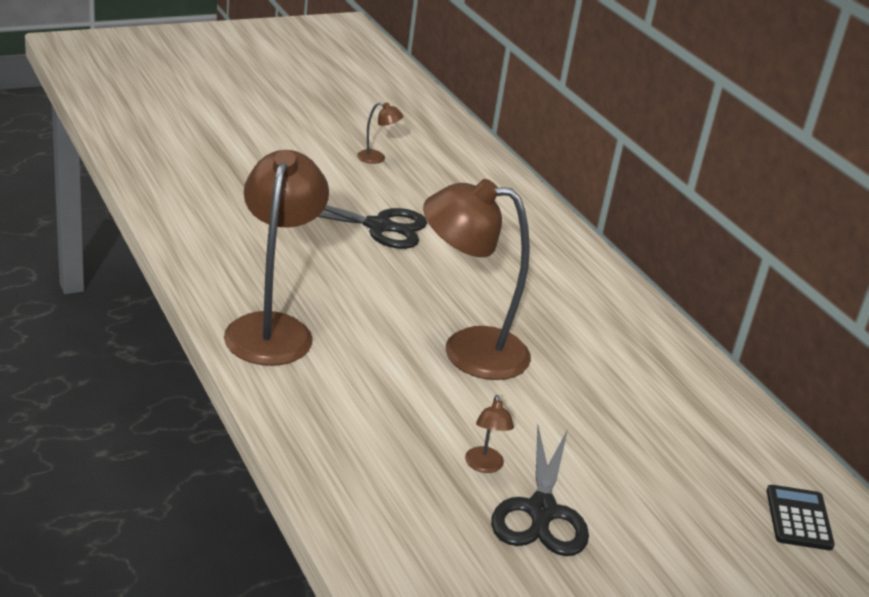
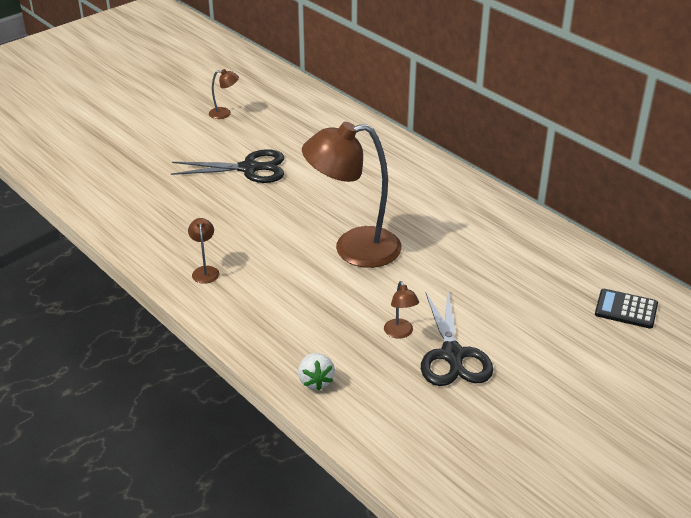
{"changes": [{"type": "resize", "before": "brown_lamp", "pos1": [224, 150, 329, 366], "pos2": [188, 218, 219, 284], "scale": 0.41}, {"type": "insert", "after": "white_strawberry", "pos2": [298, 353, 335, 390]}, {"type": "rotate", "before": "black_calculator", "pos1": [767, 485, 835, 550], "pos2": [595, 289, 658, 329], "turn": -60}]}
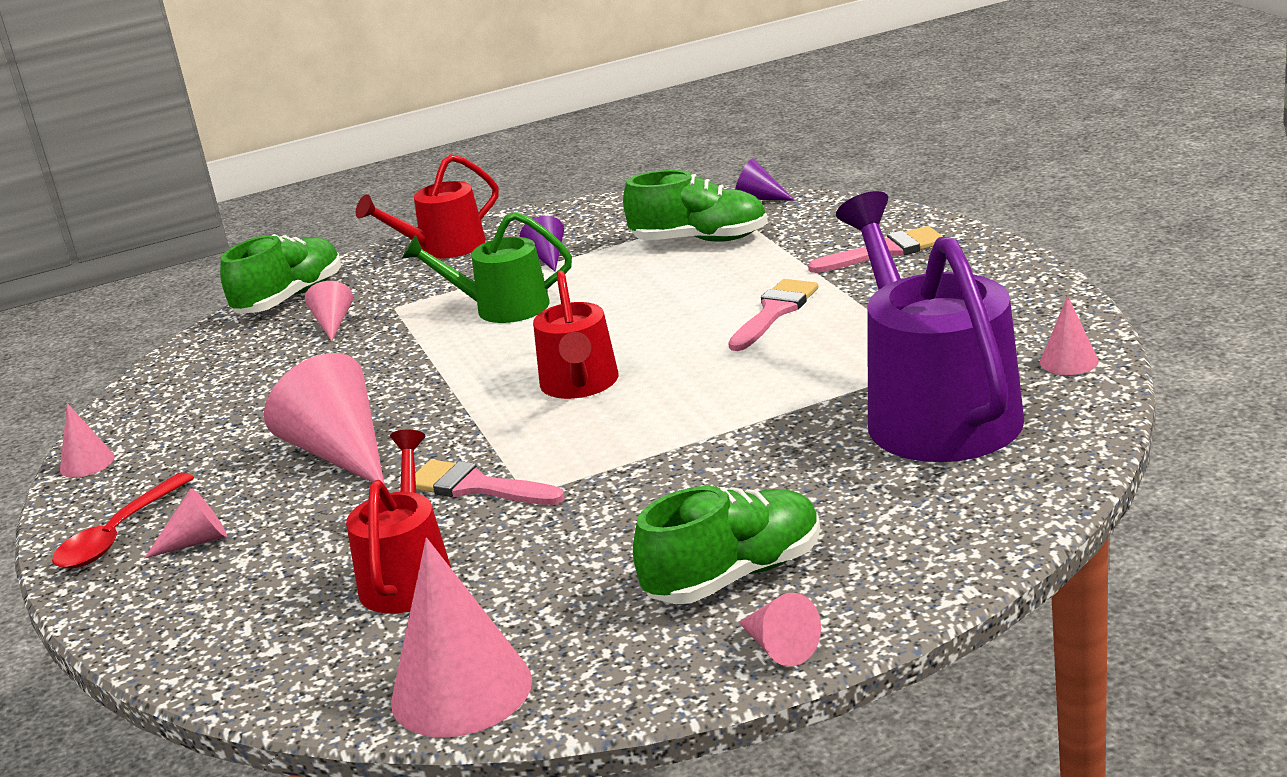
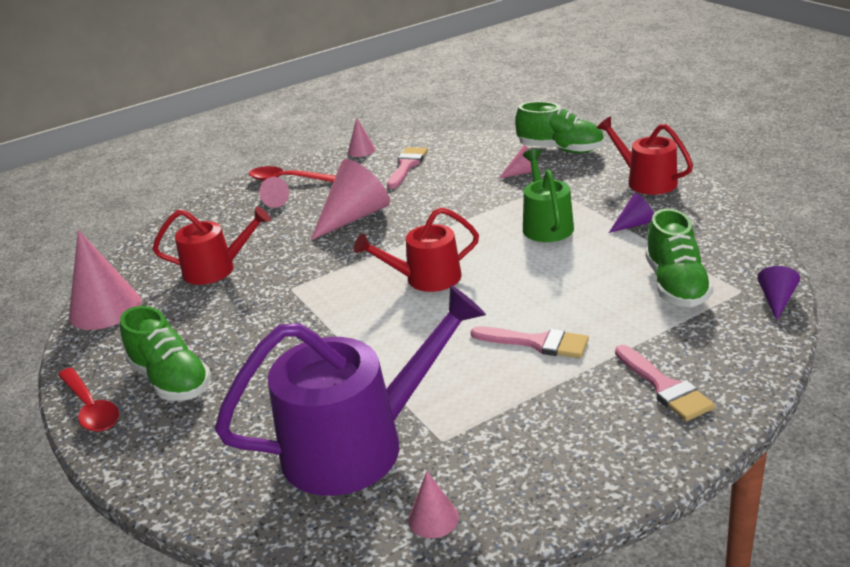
{"changes": [{"type": "replace", "before": "pink_cone", "after": "red_spoon", "pos1": [739, 593, 821, 666], "pos2": [58, 368, 119, 432]}, {"type": "move", "before": "pink_brush", "pos1": [415, 459, 565, 505], "pos2": [387, 147, 428, 189]}]}
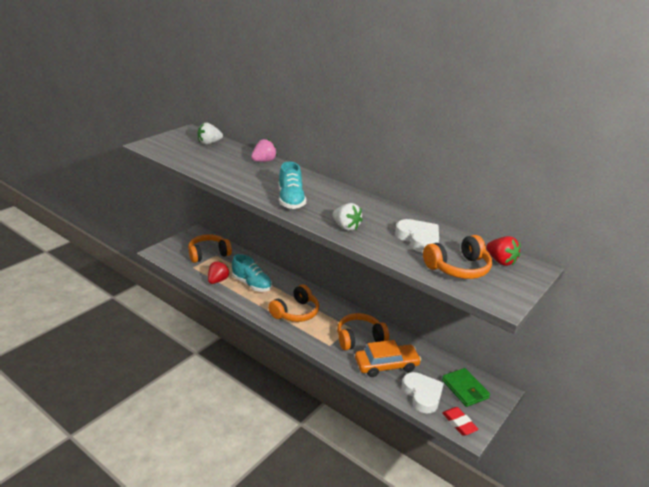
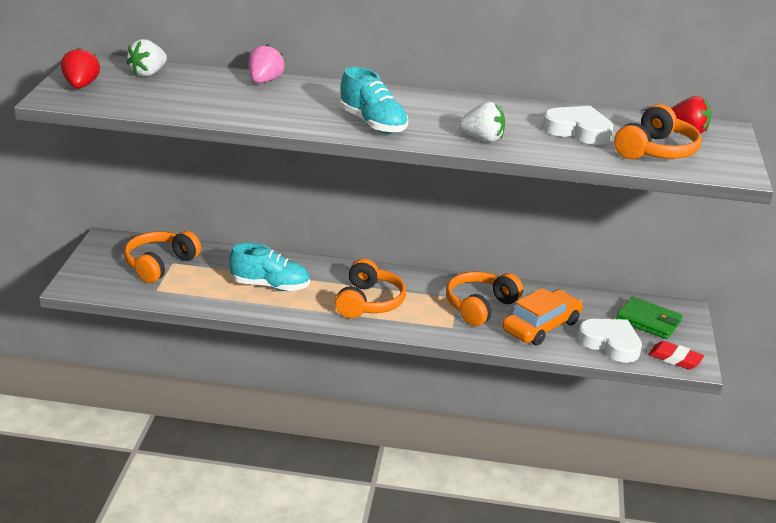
{"changes": [{"type": "move", "before": "red_strawberry", "pos1": [208, 261, 230, 284], "pos2": [61, 47, 100, 88]}]}
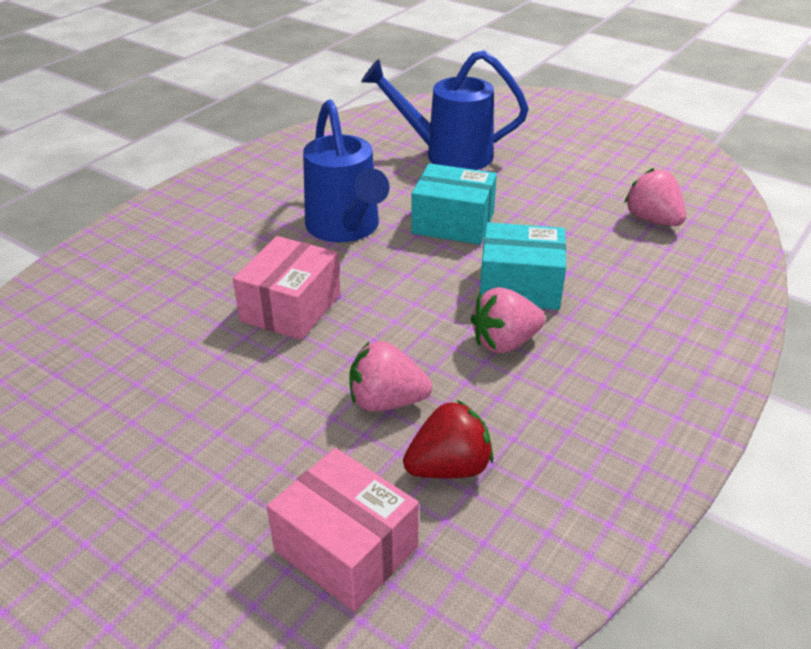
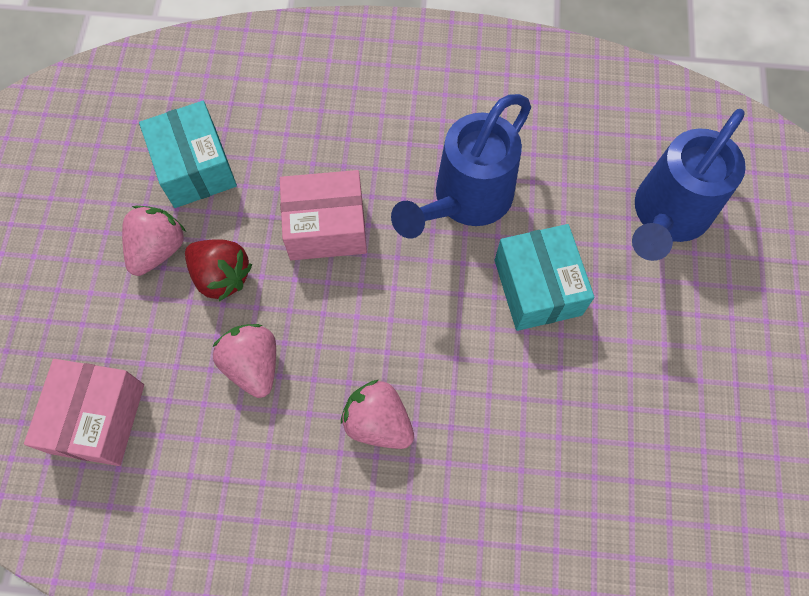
{"changes": [{"type": "move", "before": "pink_strawberry", "pos1": [624, 168, 686, 226], "pos2": [122, 206, 186, 276]}, {"type": "move", "before": "turquoise_box", "pos1": [480, 222, 566, 310], "pos2": [139, 101, 237, 208]}, {"type": "move", "before": "red_strawberry", "pos1": [403, 400, 493, 479], "pos2": [185, 239, 252, 301]}, {"type": "rotate", "before": "blue_watering_can", "pos1": [361, 50, 529, 170], "pos2": [632, 109, 746, 261], "turn": -120}]}
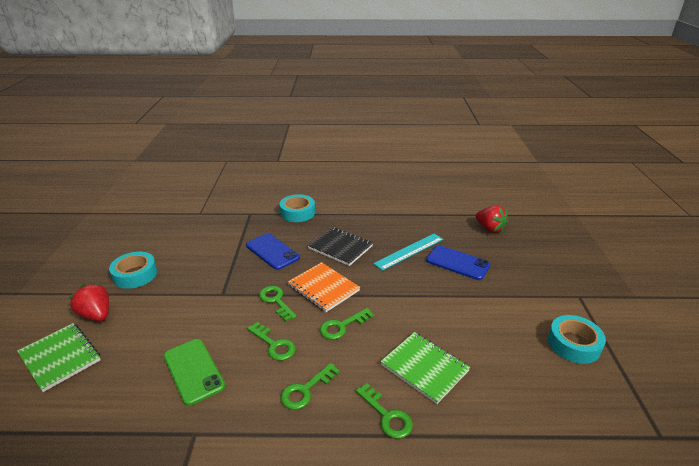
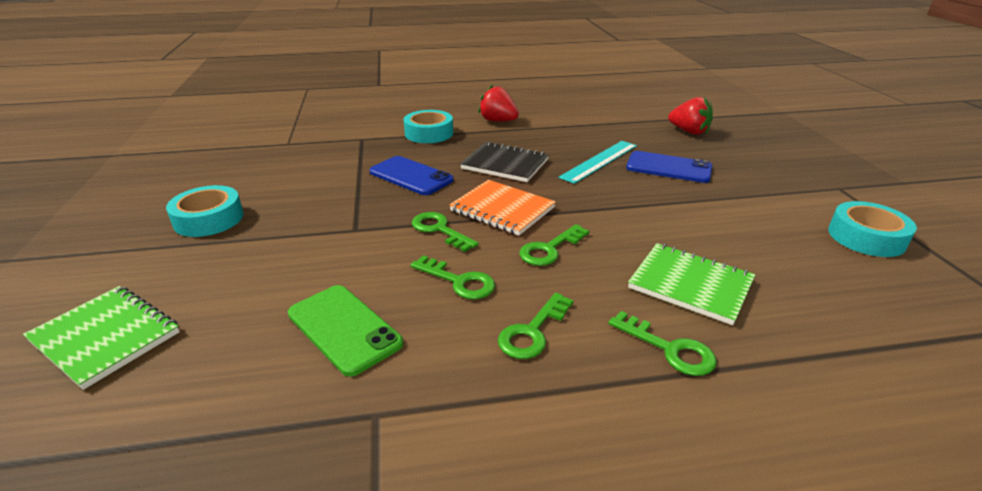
{"changes": [{"type": "move", "before": "red_strawberry", "pos1": [68, 283, 109, 321], "pos2": [478, 85, 519, 122]}]}
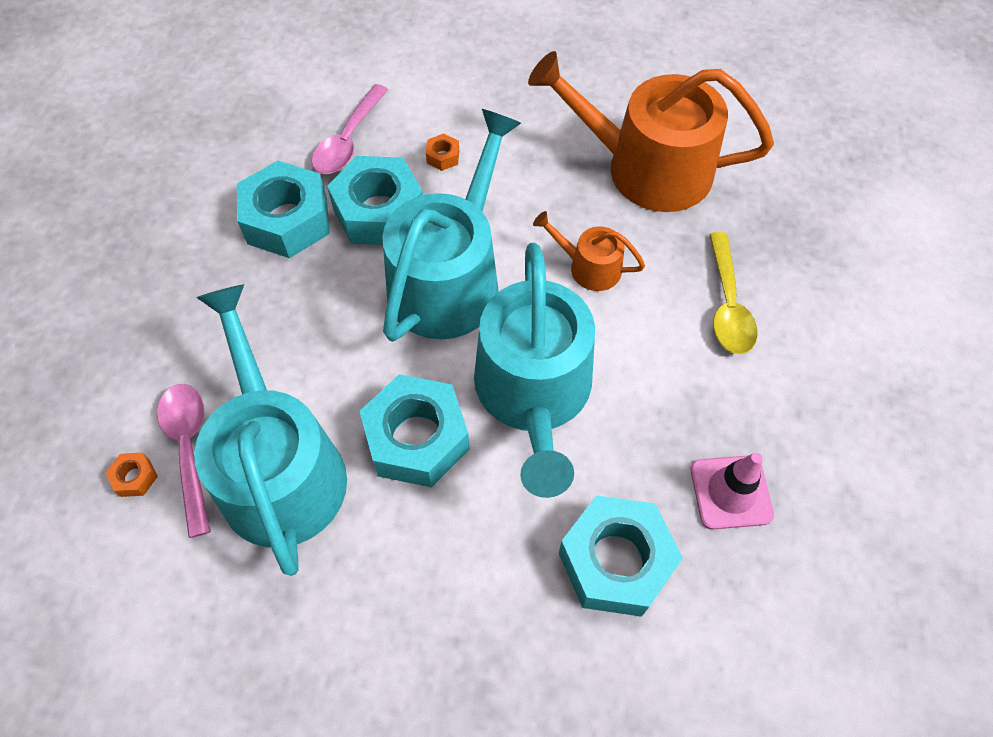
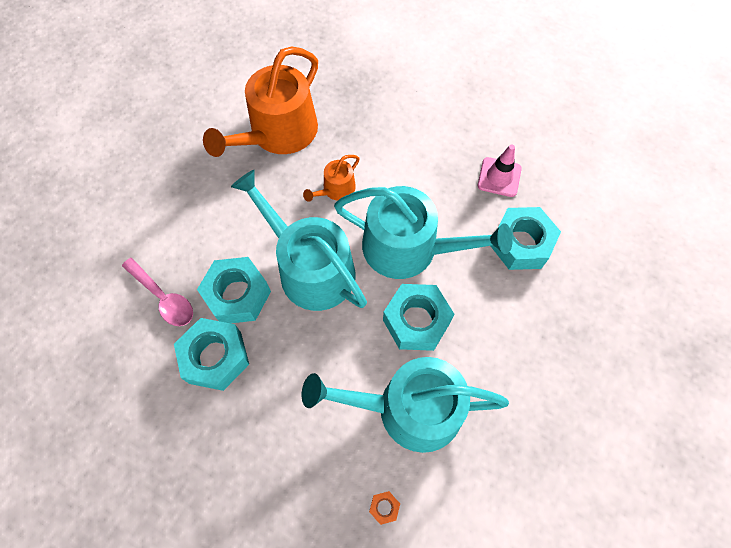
{"changes": [{"type": "delete", "before": "pink_spoon", "pos1": [157, 384, 211, 538]}, {"type": "delete", "before": "orange_nut", "pos1": [426, 134, 459, 171]}, {"type": "delete", "before": "yellow_spoon", "pos1": [709, 232, 758, 355]}]}
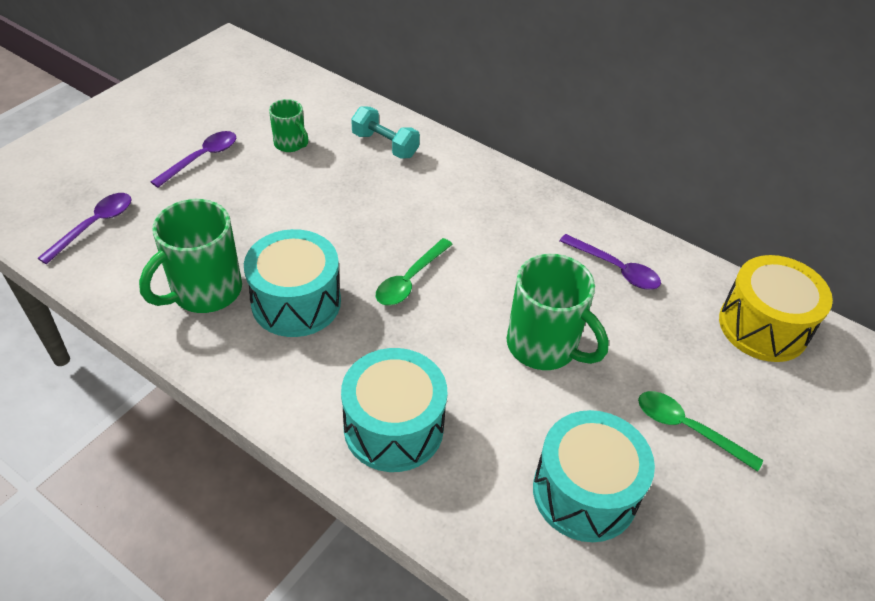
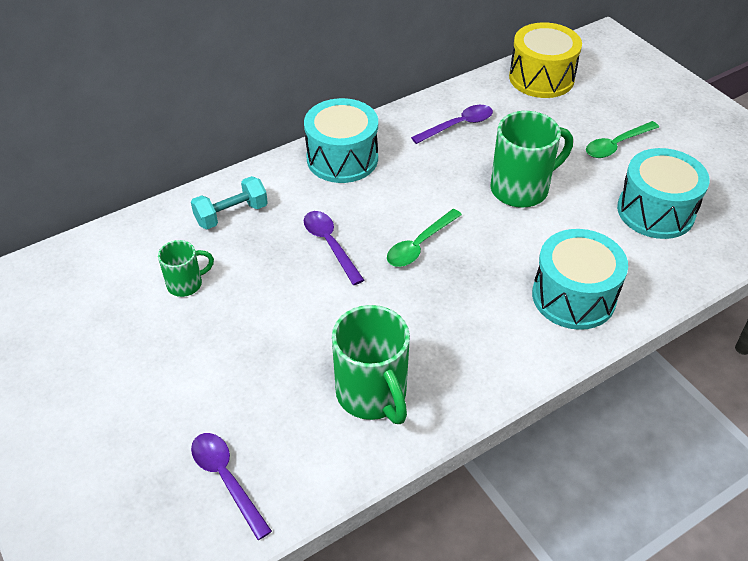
{"changes": [{"type": "move", "before": "turquoise_drum", "pos1": [244, 229, 341, 337], "pos2": [304, 98, 378, 183]}, {"type": "move", "before": "purple_spoon", "pos1": [151, 131, 236, 188], "pos2": [304, 211, 364, 285]}, {"type": "rotate", "before": "green_spoon", "pos1": [376, 238, 453, 305], "pos2": [387, 209, 462, 267], "turn": 75}]}
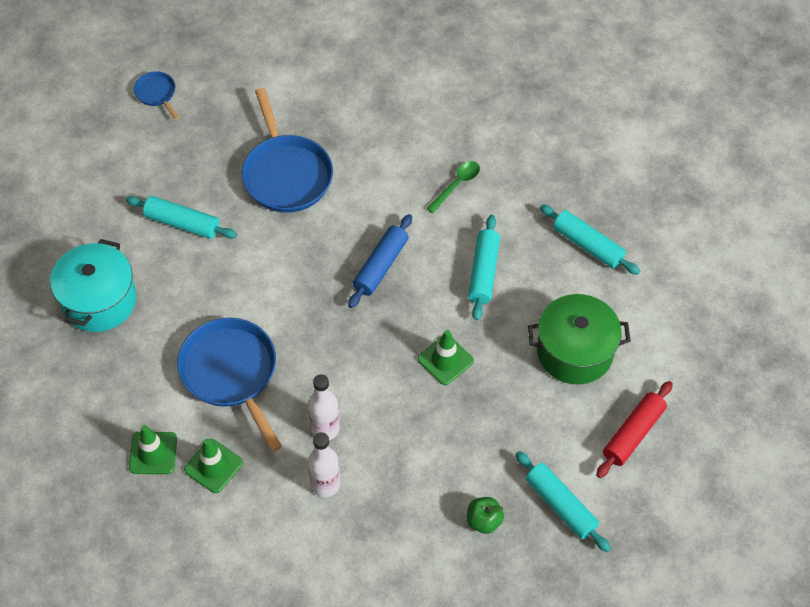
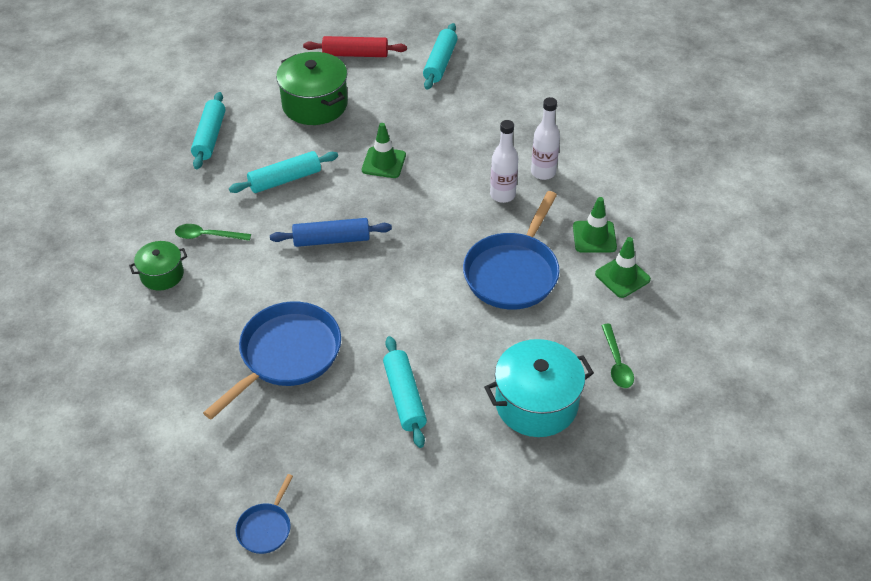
{"changes": [{"type": "insert", "after": "green_pot", "pos2": [129, 241, 187, 291]}, {"type": "insert", "after": "green_spoon", "pos2": [601, 324, 634, 388]}, {"type": "delete", "before": "green_apple", "pos1": [467, 497, 504, 534]}]}
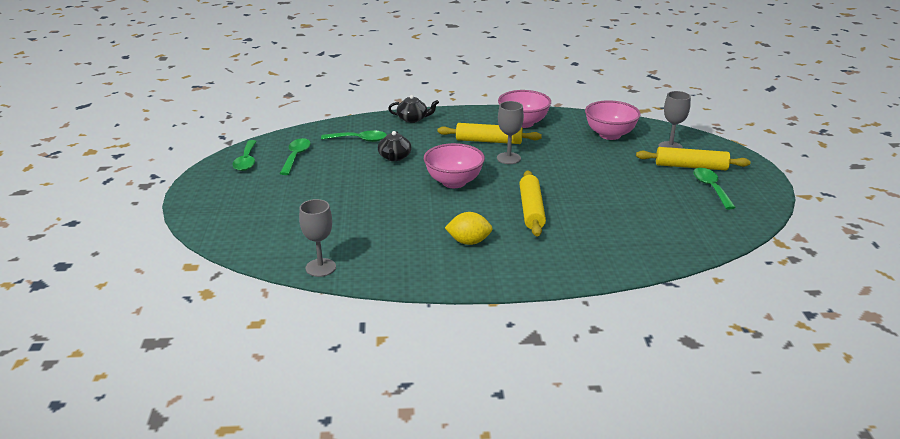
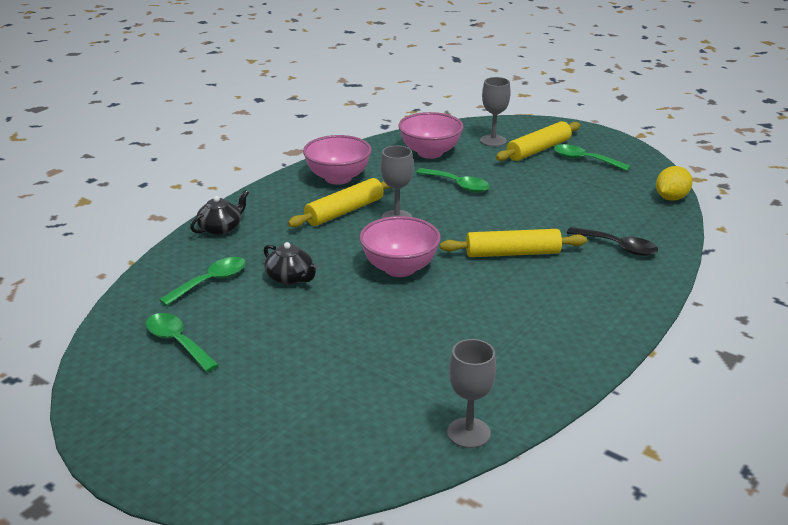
{"changes": [{"type": "move", "before": "green_spoon", "pos1": [233, 140, 257, 171], "pos2": [416, 168, 490, 192]}, {"type": "rotate", "before": "yellow_rolling_pin", "pos1": [519, 170, 546, 237], "pos2": [440, 229, 587, 257], "turn": -45}, {"type": "insert", "after": "black_spoon", "pos2": [567, 227, 658, 256]}, {"type": "move", "before": "yellow_lemon", "pos1": [445, 212, 493, 245], "pos2": [656, 166, 693, 201]}]}
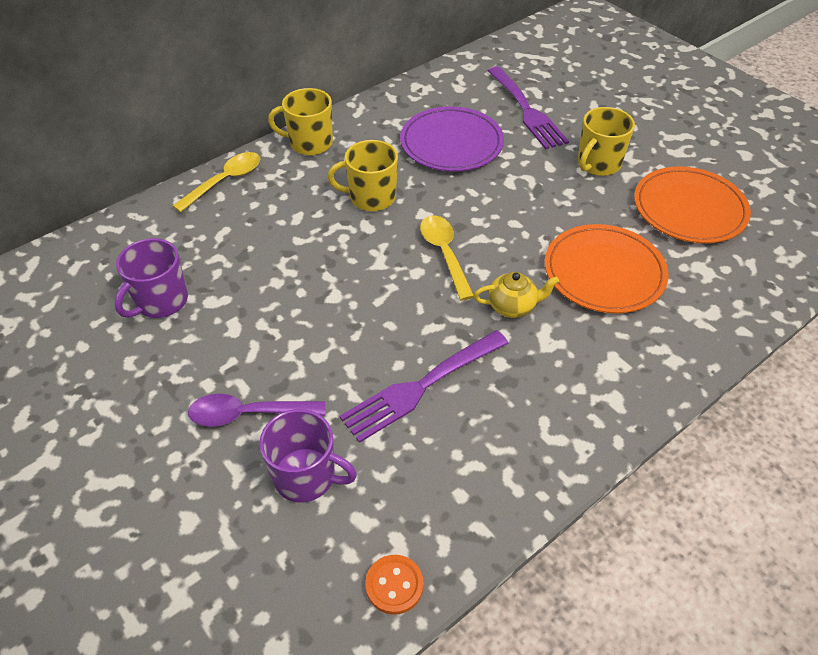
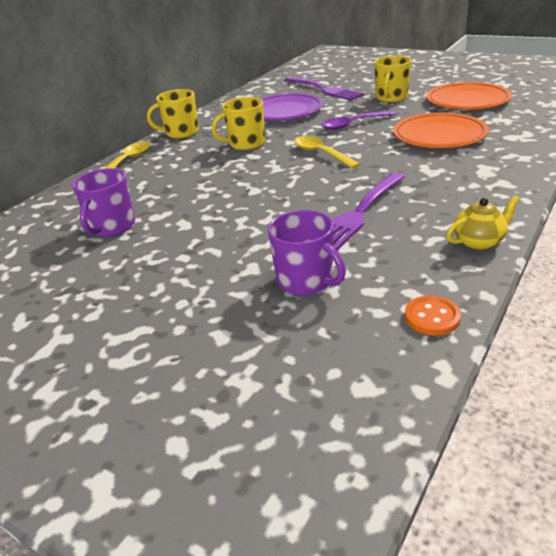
{"changes": [{"type": "rotate", "before": "purple_mug", "pos1": [259, 409, 357, 502], "pos2": [268, 210, 346, 296], "turn": 45}, {"type": "move", "before": "purple_spoon", "pos1": [188, 394, 325, 427], "pos2": [321, 110, 396, 130]}, {"type": "move", "before": "yellow_teapot", "pos1": [474, 272, 559, 318], "pos2": [446, 195, 520, 250]}]}
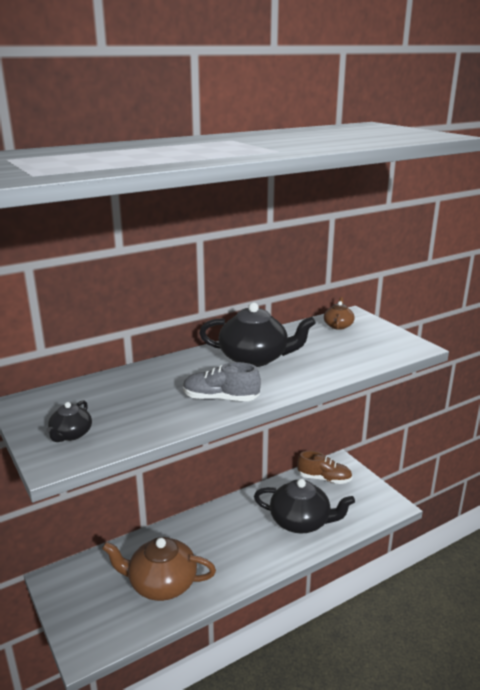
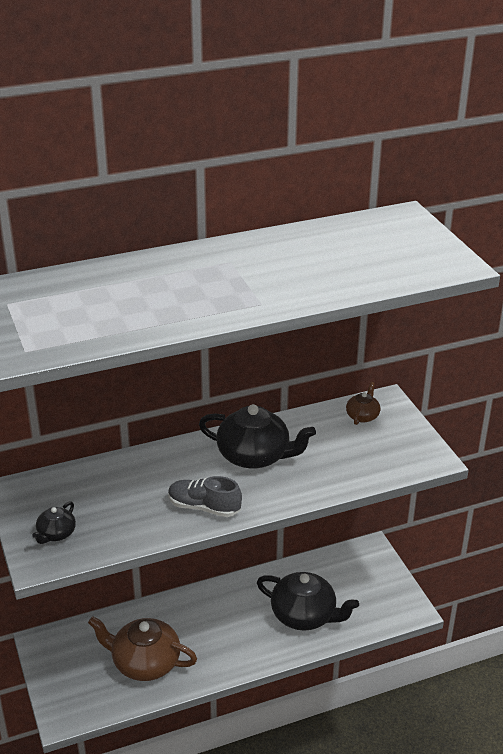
{"changes": [{"type": "delete", "before": "brown_shoe", "pos1": [297, 451, 352, 484]}]}
